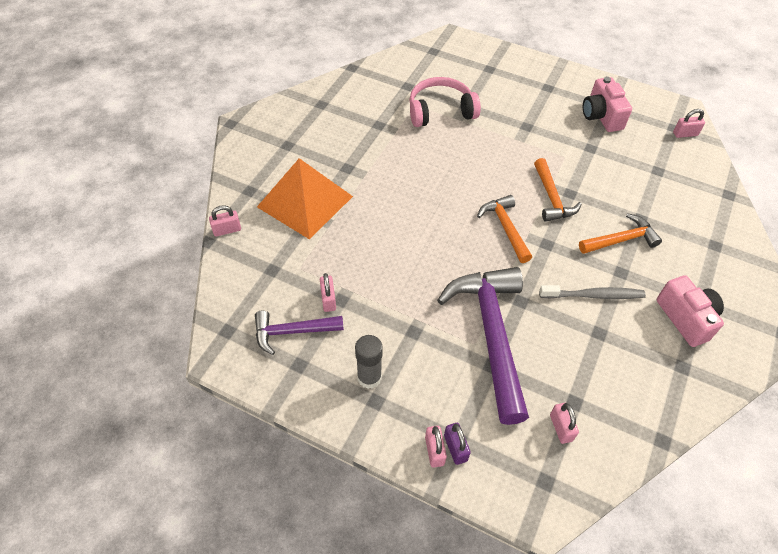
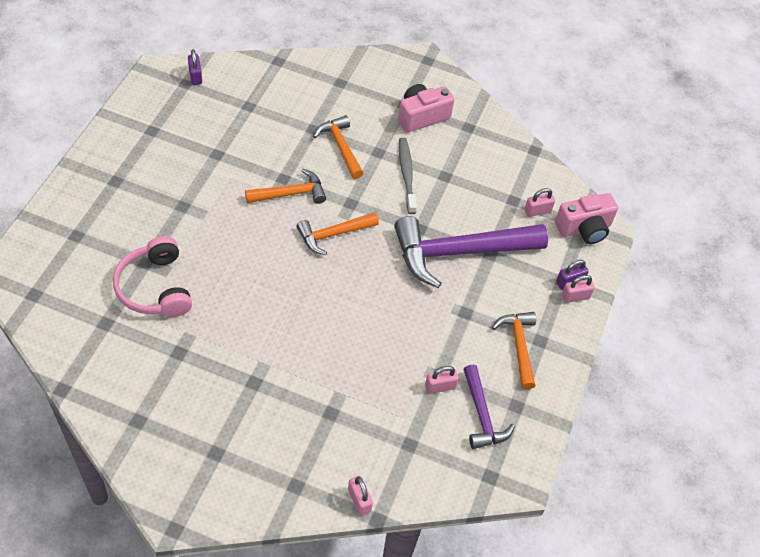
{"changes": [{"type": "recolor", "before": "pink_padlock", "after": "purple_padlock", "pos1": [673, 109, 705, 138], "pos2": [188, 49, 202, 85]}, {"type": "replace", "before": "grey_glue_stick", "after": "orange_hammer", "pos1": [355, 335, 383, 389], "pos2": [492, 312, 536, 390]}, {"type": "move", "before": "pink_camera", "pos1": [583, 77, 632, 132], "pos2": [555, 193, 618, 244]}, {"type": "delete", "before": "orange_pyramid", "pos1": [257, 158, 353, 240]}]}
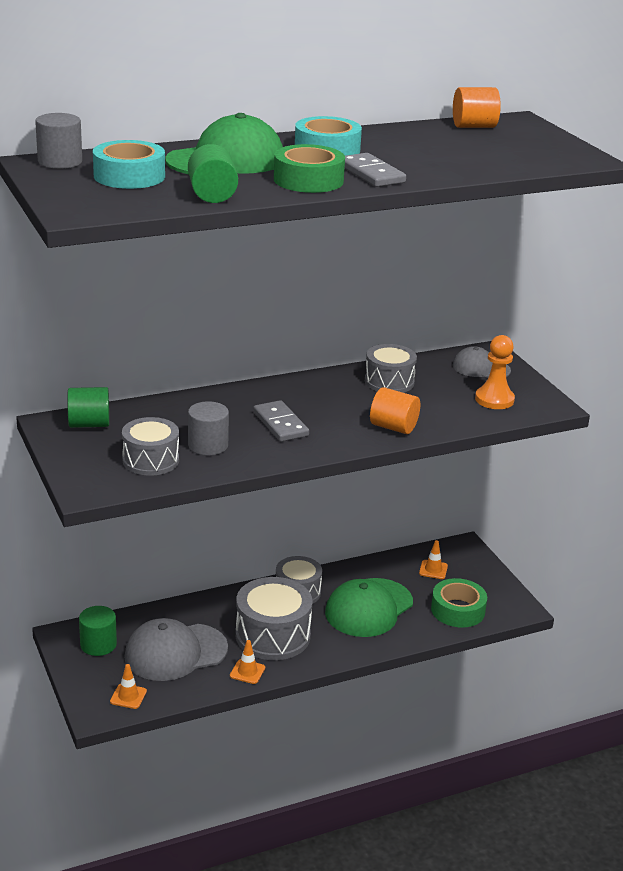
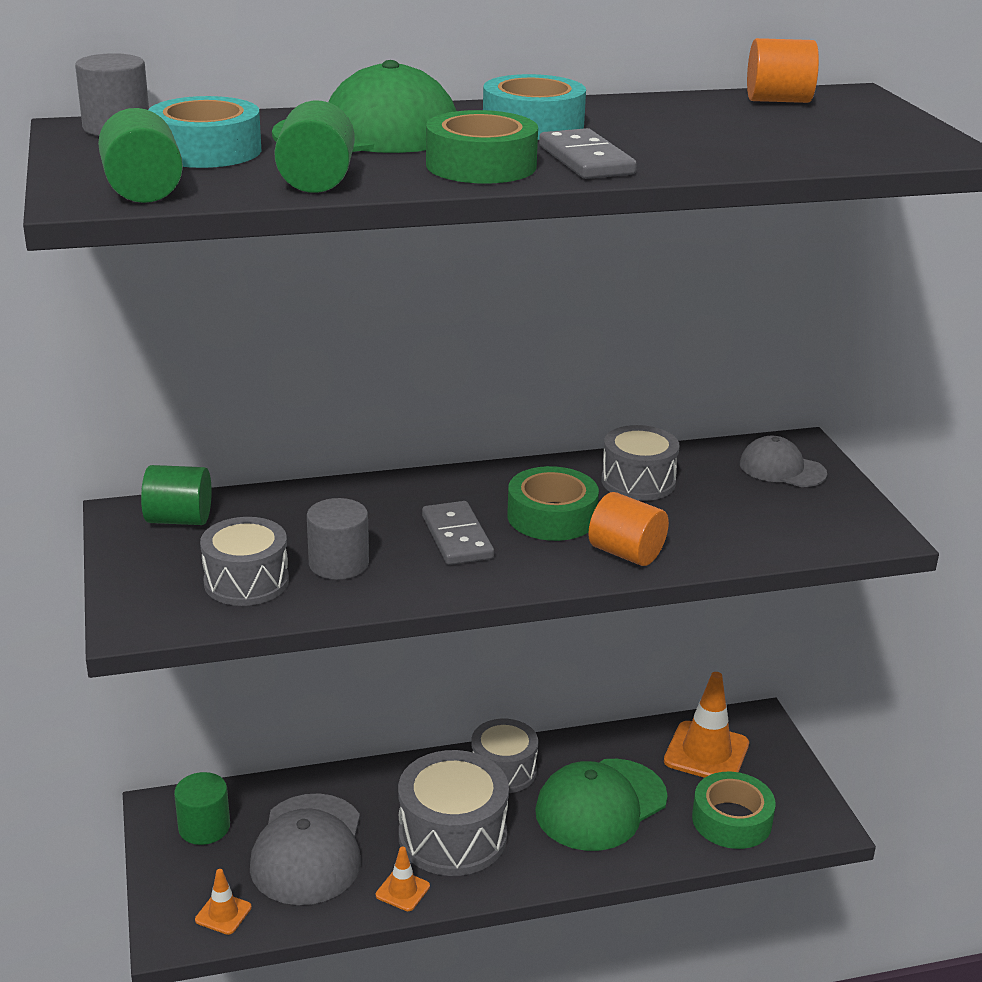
{"changes": [{"type": "insert", "after": "green_cylinder", "pos2": [98, 108, 183, 203]}, {"type": "rotate", "before": "grey_cap", "pos1": [124, 618, 228, 681], "pos2": [250, 793, 361, 905], "turn": -75}, {"type": "insert", "after": "green_tape", "pos2": [507, 466, 599, 541]}, {"type": "resize", "before": "orange_traffic_cone", "pos1": [419, 540, 448, 579], "pos2": [664, 672, 749, 778], "scale": 1.93}, {"type": "delete", "before": "orange_pawn", "pos1": [475, 335, 515, 409]}]}
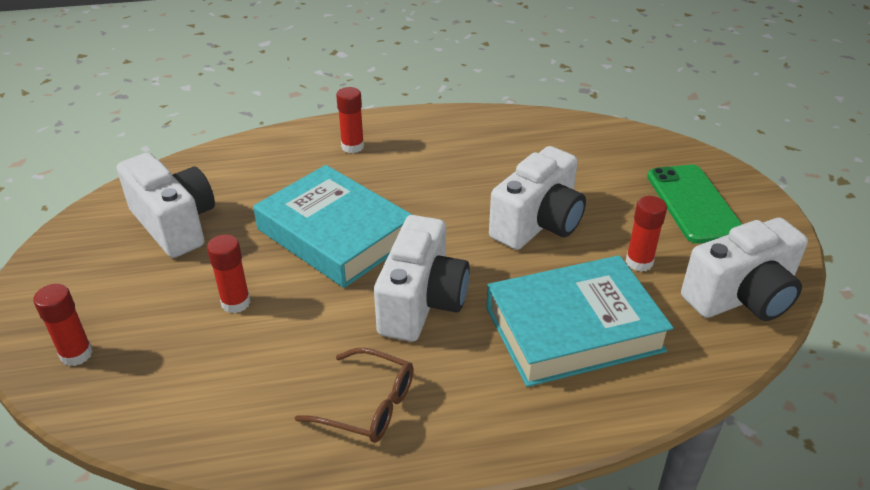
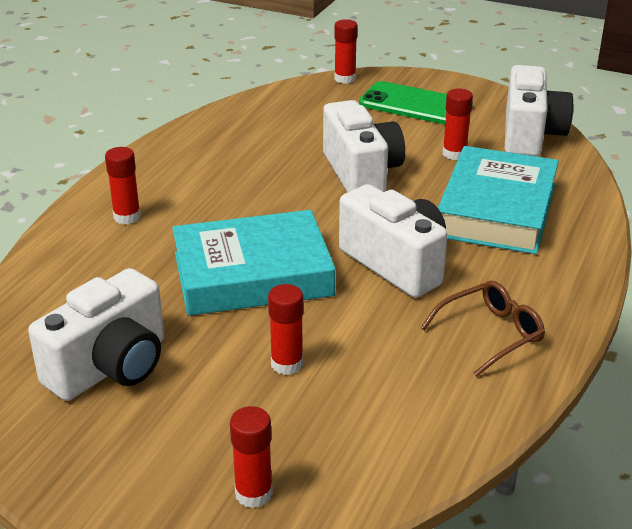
{"changes": [{"type": "rotate", "before": "white_camera", "pos1": [117, 153, 215, 258], "pos2": [28, 268, 164, 401], "turn": 135}, {"type": "insert", "after": "red_glue_stick", "pos2": [334, 19, 358, 84]}]}
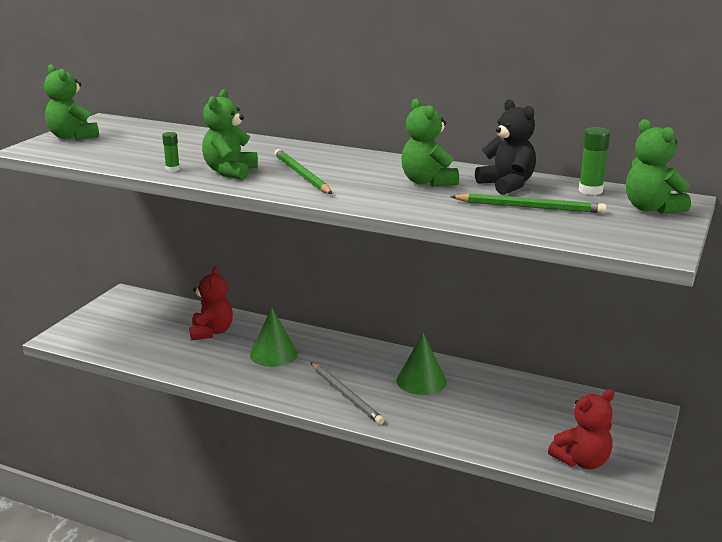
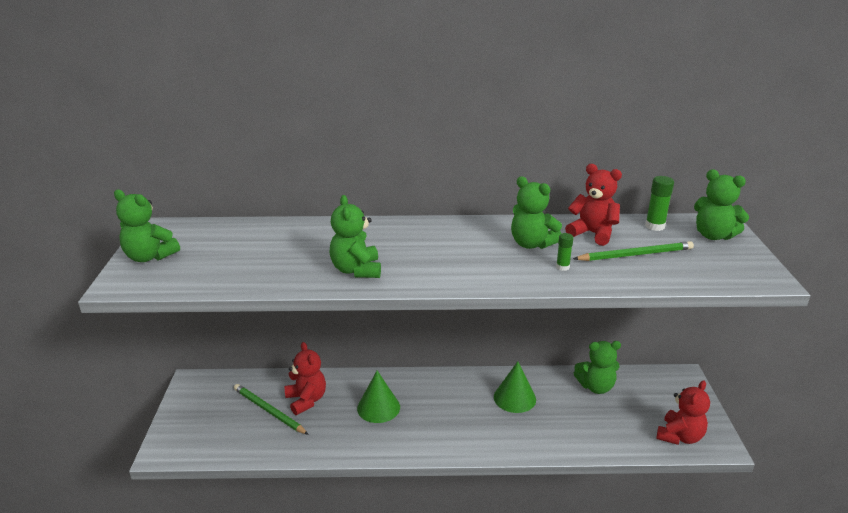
{"changes": [{"type": "move", "before": "green_pencil", "pos1": [274, 149, 332, 194], "pos2": [234, 384, 309, 435]}, {"type": "move", "before": "green_glue_stick", "pos1": [162, 132, 180, 172], "pos2": [556, 233, 574, 271]}, {"type": "recolor", "before": "black_teddy_bear", "after": "red_teddy_bear", "pos1": [475, 99, 536, 195], "pos2": [565, 164, 622, 246]}, {"type": "insert", "after": "green_teddy_bear", "pos2": [574, 341, 621, 394]}, {"type": "delete", "before": "grey_pencil", "pos1": [311, 362, 384, 425]}]}
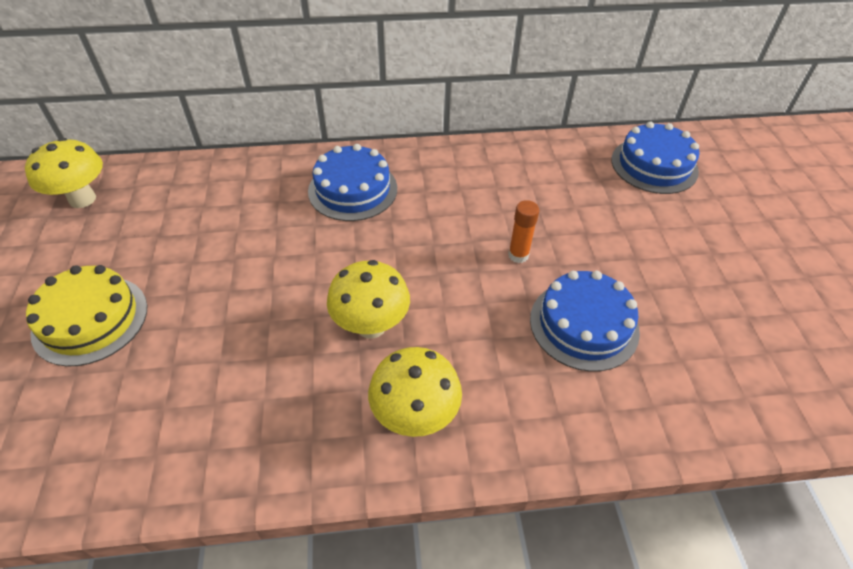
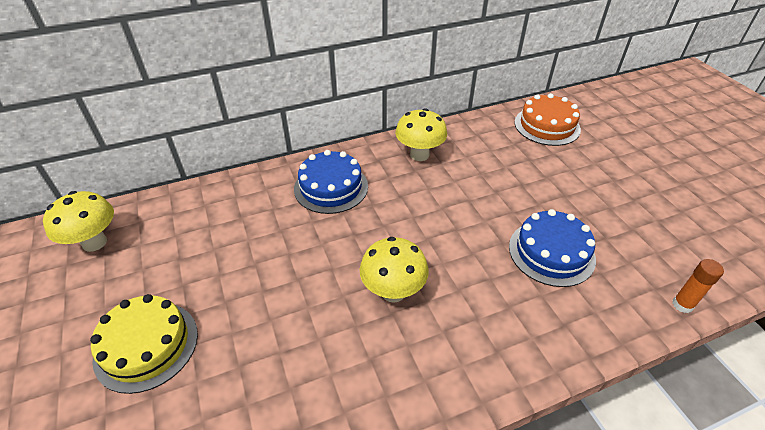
{"changes": [{"type": "move", "before": "yellow_mushroom", "pos1": [368, 347, 462, 437], "pos2": [395, 108, 447, 161]}, {"type": "recolor", "before": "blue_cake", "after": "orange_cake", "pos1": [611, 122, 699, 194], "pos2": [515, 93, 581, 146]}, {"type": "move", "before": "orange_glue_stick", "pos1": [508, 200, 539, 263], "pos2": [672, 259, 724, 313]}]}
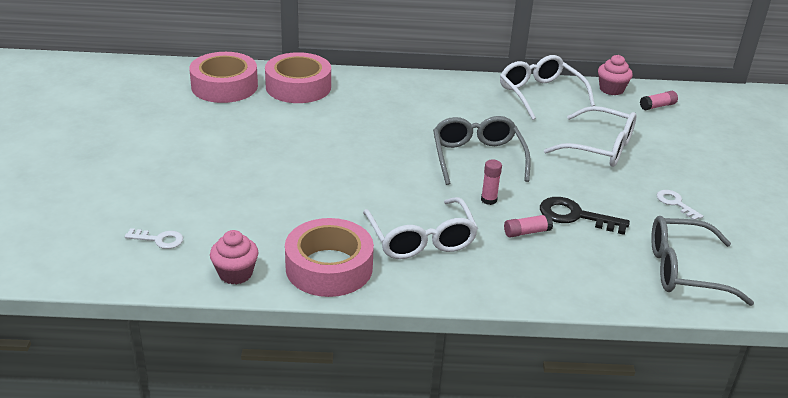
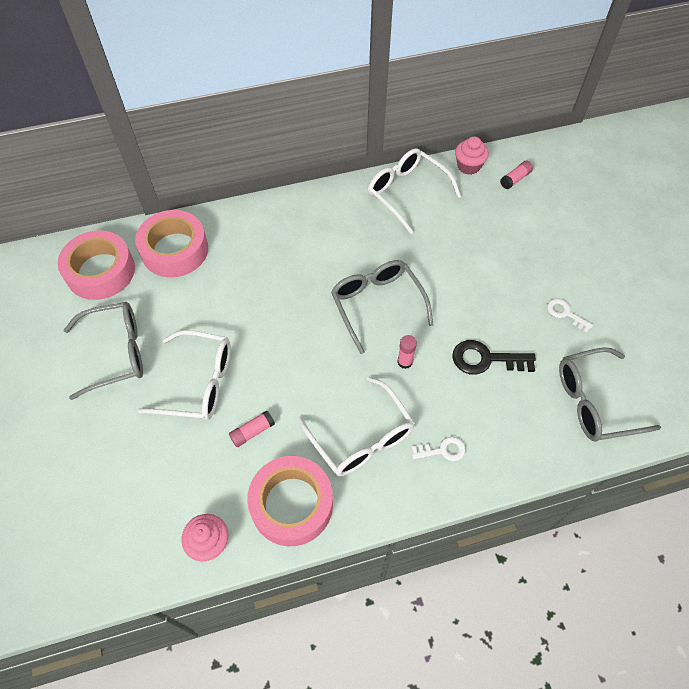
{"changes": [{"type": "insert", "after": "grey_glasses", "pos2": [64, 302, 143, 400]}, {"type": "move", "before": "white_glasses", "pos1": [544, 106, 637, 167], "pos2": [138, 330, 231, 420]}, {"type": "move", "before": "pink_glue_stick", "pos1": [504, 214, 553, 238], "pos2": [229, 411, 275, 447]}, {"type": "move", "before": "white_key", "pos1": [125, 228, 183, 249], "pos2": [411, 437, 466, 461]}]}
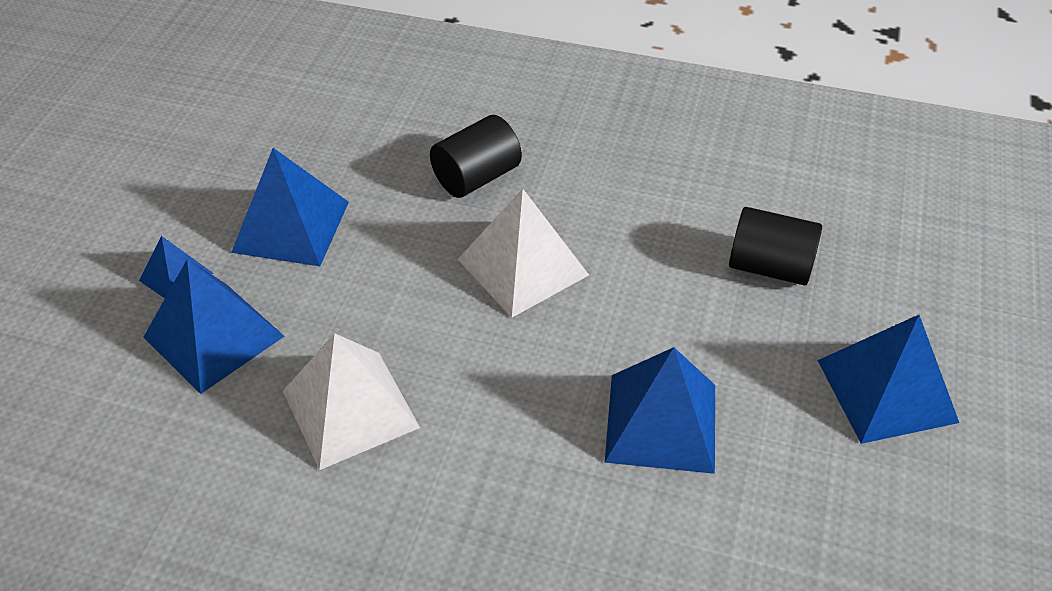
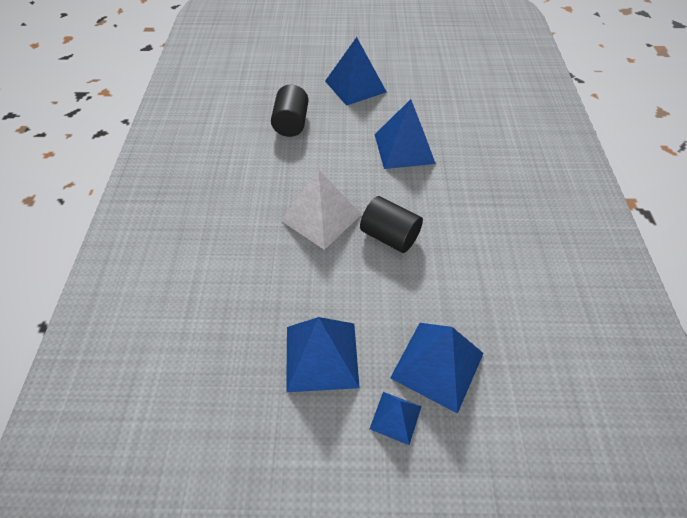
{"changes": [{"type": "move", "before": "black_cylinder", "pos1": [430, 115, 522, 198], "pos2": [360, 196, 423, 253]}, {"type": "delete", "before": "white_pyramid", "pos1": [283, 333, 420, 470]}]}
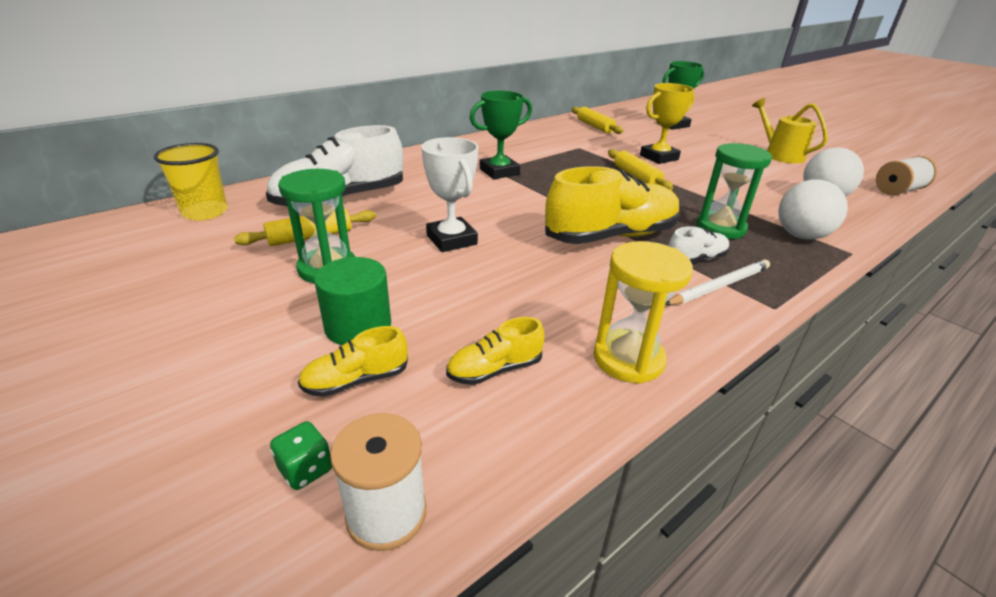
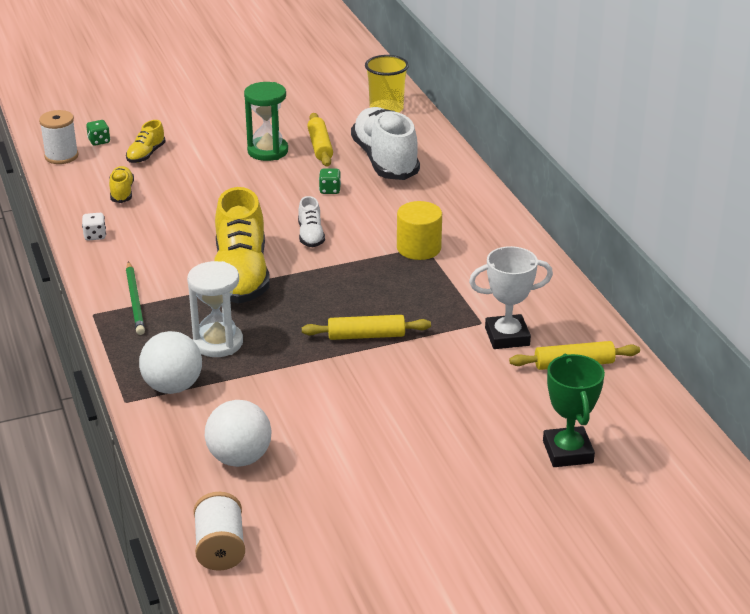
{"changes": [{"type": "replace", "before": "yellow_hourglass", "after": "white_dice", "pos1": [594, 241, 693, 384], "pos2": [82, 213, 106, 241]}, {"type": "rotate", "before": "yellow_shoe", "pos1": [298, 326, 408, 397], "pos2": [126, 120, 166, 163], "turn": -150}, {"type": "recolor", "before": "white_pencil", "after": "green_pencil", "pos1": [665, 259, 770, 305], "pos2": [126, 261, 145, 335]}, {"type": "recolor", "before": "green_hourglass", "after": "white_hourglass", "pos1": [697, 143, 772, 239], "pos2": [187, 261, 243, 357]}, {"type": "move", "before": "white_shoe", "pos1": [668, 226, 729, 263], "pos2": [298, 196, 325, 247]}, {"type": "insert", "after": "green_dice", "pos2": [319, 168, 341, 194]}, {"type": "replace", "before": "green_trophy", "after": "yellow_cylinder", "pos1": [470, 90, 532, 179], "pos2": [397, 201, 442, 260]}, {"type": "move", "before": "white_trophy", "pos1": [421, 137, 478, 252], "pos2": [469, 246, 553, 349]}, {"type": "delete", "before": "green_cylinder", "pos1": [314, 257, 391, 345]}, {"type": "delete", "before": "yellow_trophy", "pos1": [640, 83, 695, 164]}, {"type": "delete", "before": "yellow_watering_can", "pos1": [752, 98, 828, 163]}]}
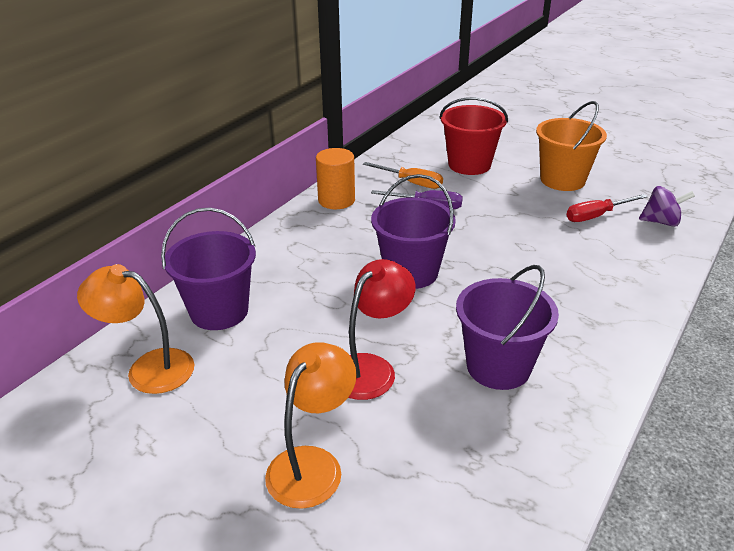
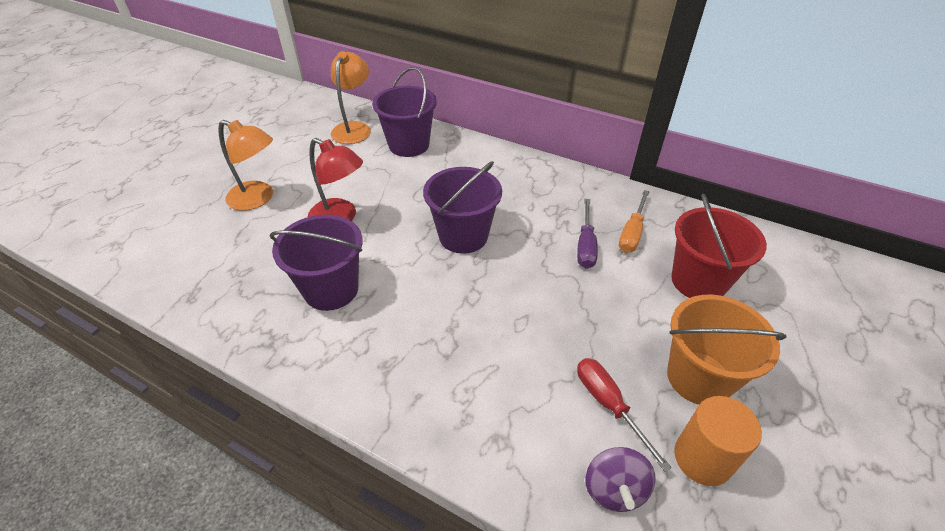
{"changes": [{"type": "move", "before": "orange_cylinder", "pos1": [316, 148, 355, 209], "pos2": [674, 396, 762, 486]}]}
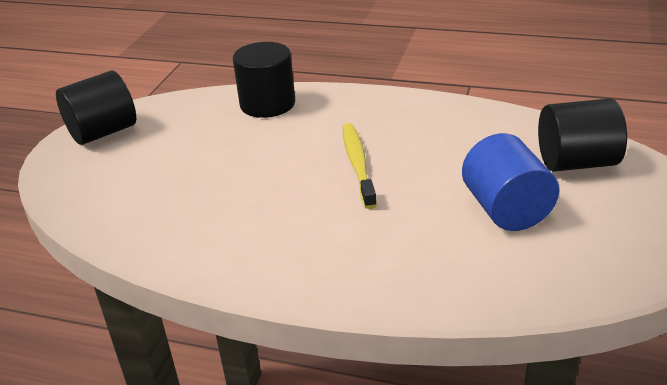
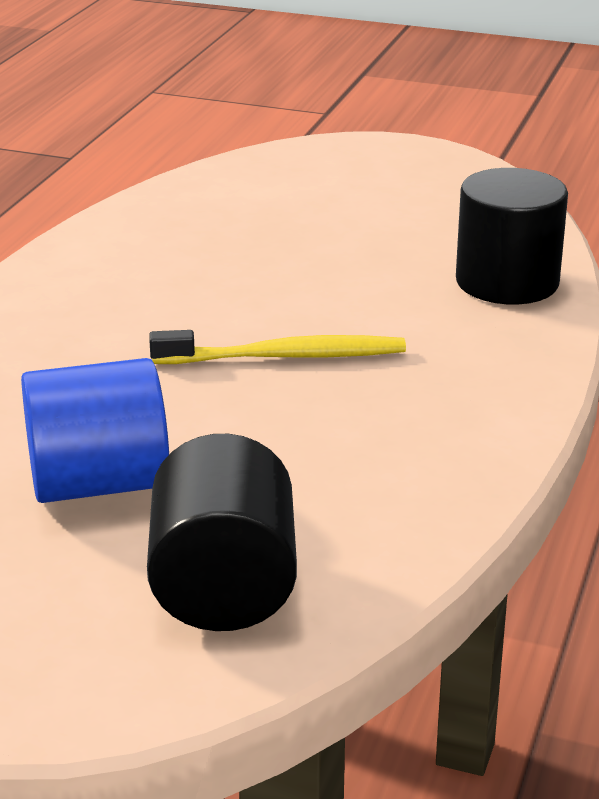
{"changes": [{"type": "delete", "before": "black_cylinder", "pos1": [56, 71, 136, 145]}]}
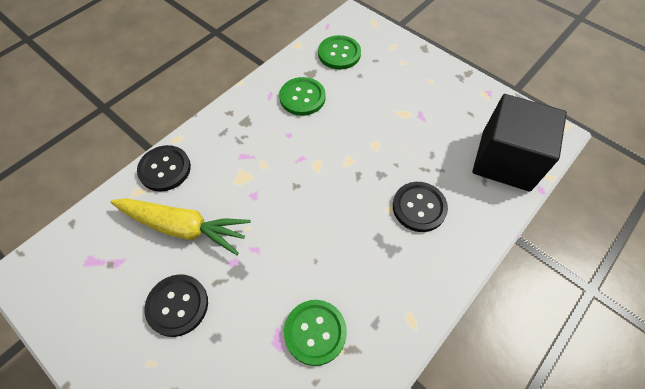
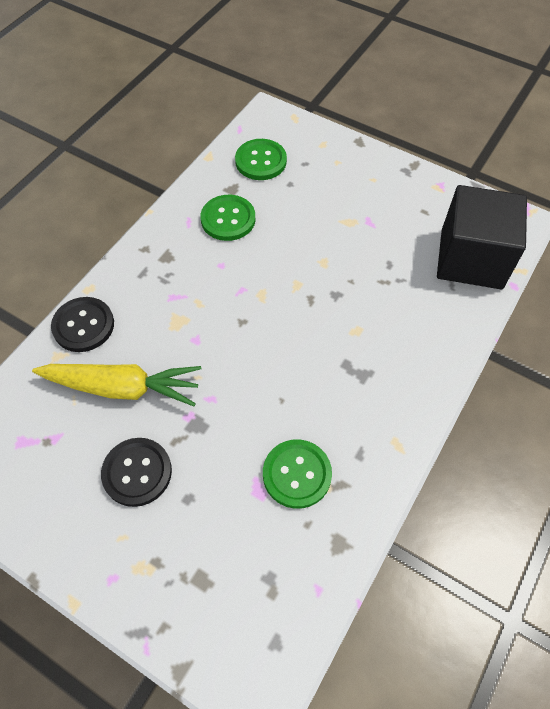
{"changes": [{"type": "delete", "before": "black_button", "pos1": [393, 182, 448, 232]}]}
